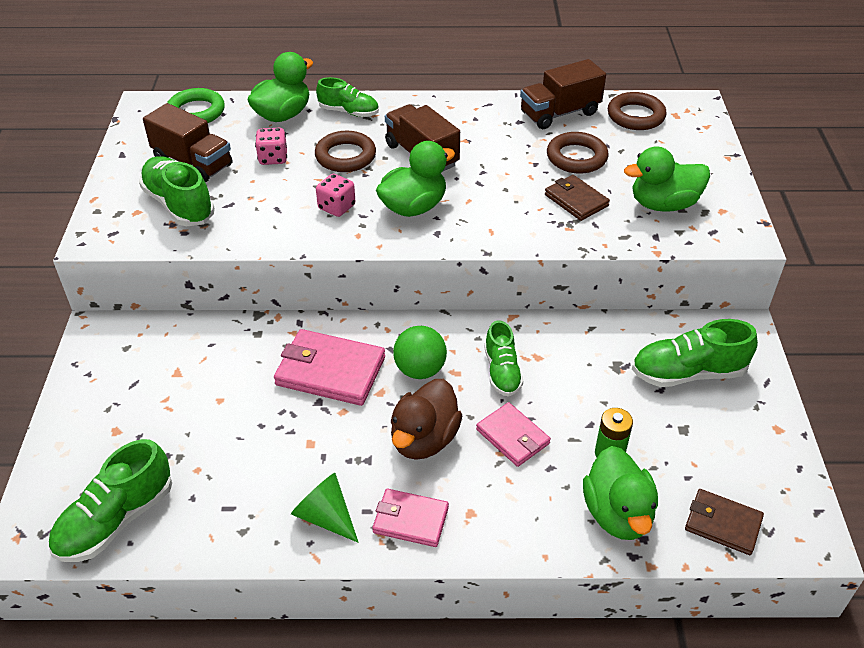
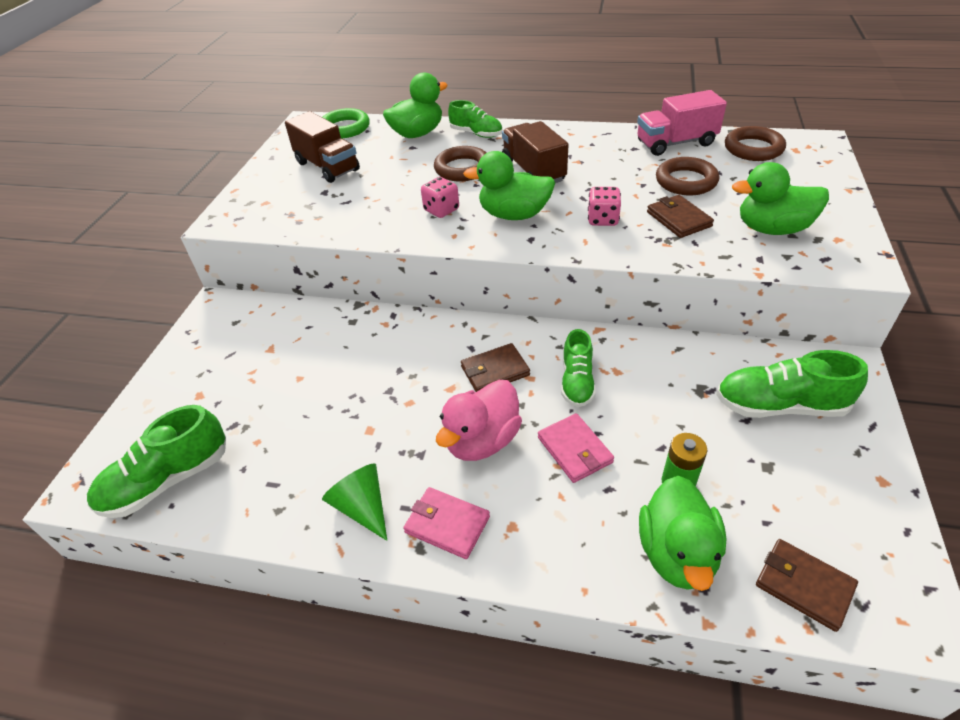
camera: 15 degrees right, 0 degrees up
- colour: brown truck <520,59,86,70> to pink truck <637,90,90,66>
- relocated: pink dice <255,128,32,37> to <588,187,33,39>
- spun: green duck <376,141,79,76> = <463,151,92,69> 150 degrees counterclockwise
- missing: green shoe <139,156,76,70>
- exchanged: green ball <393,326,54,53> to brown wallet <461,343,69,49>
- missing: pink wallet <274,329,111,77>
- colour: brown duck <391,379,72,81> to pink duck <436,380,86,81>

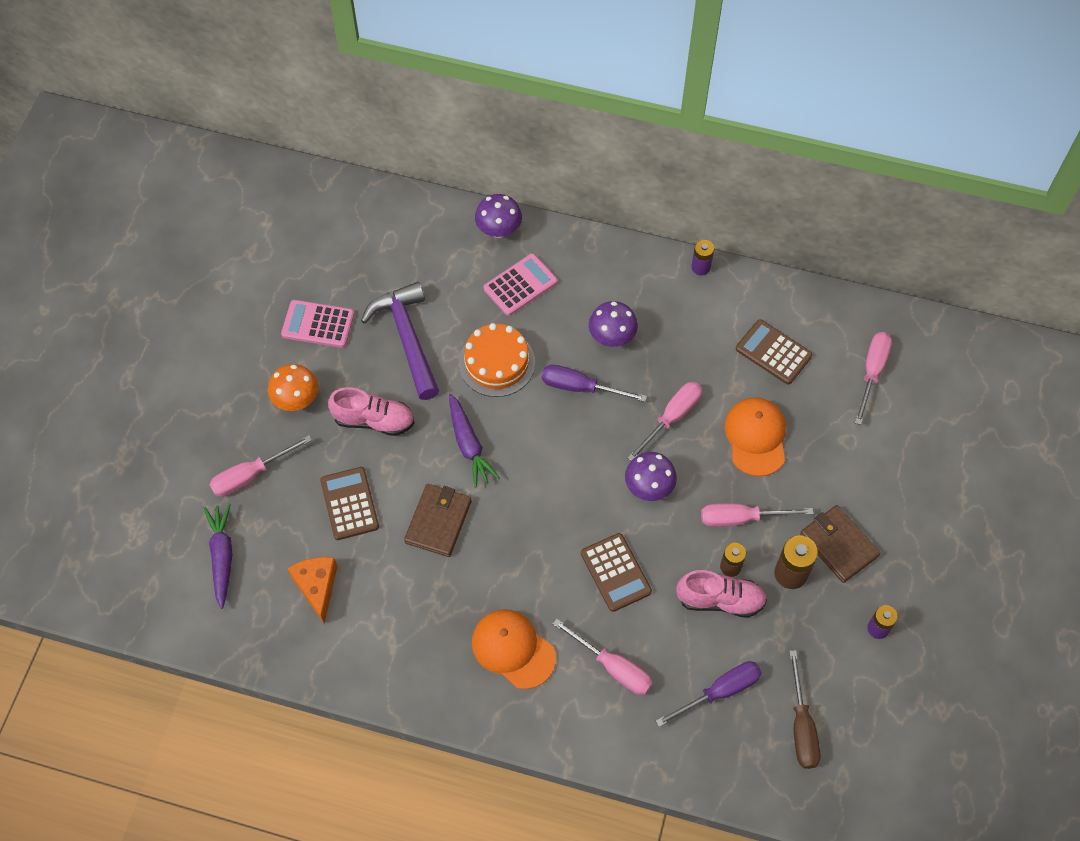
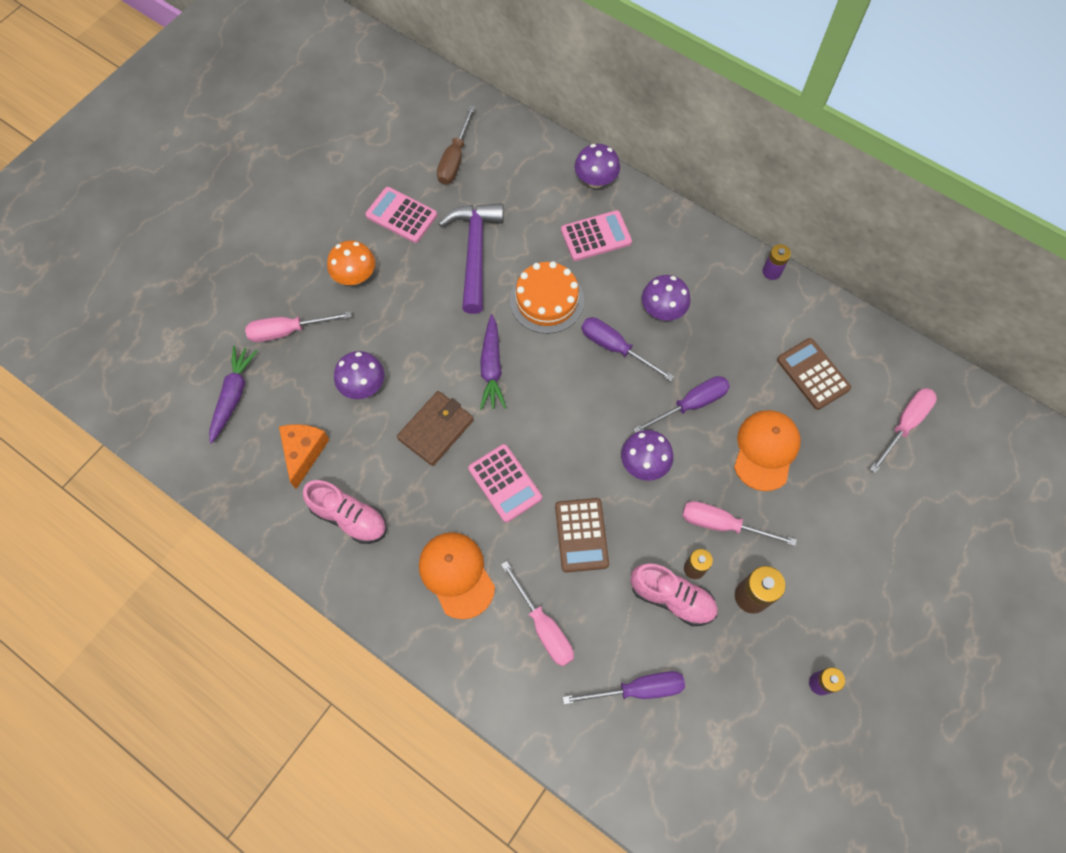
camera: 20 degrees right, 5 degrees up
- colour: pink screwdriver <627,382,75,79> to purple screwdriver <633,376,97,57>
- relocated: pink shoe <328,387,86,49> to <303,480,84,64>
- exchanged: brown calculator <320,467,59,73> to purple mushroom <334,351,51,48>
- missing: brown wallet <800,505,81,78>
- relocated: brown screwdriver <789,650,32,119> to <437,105,38,79>
- appeared: pink calculator <468,444,74,78>

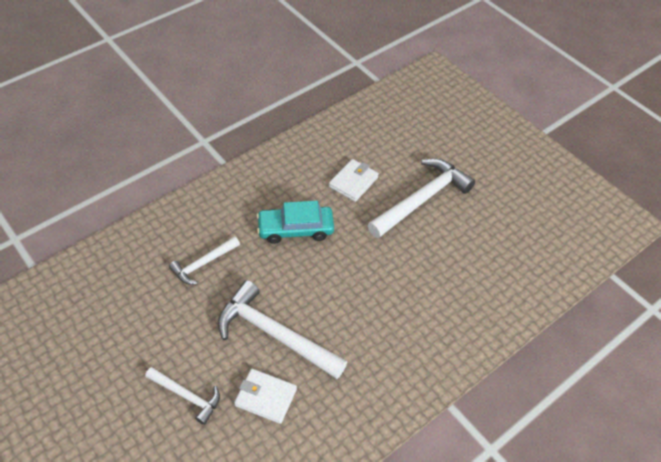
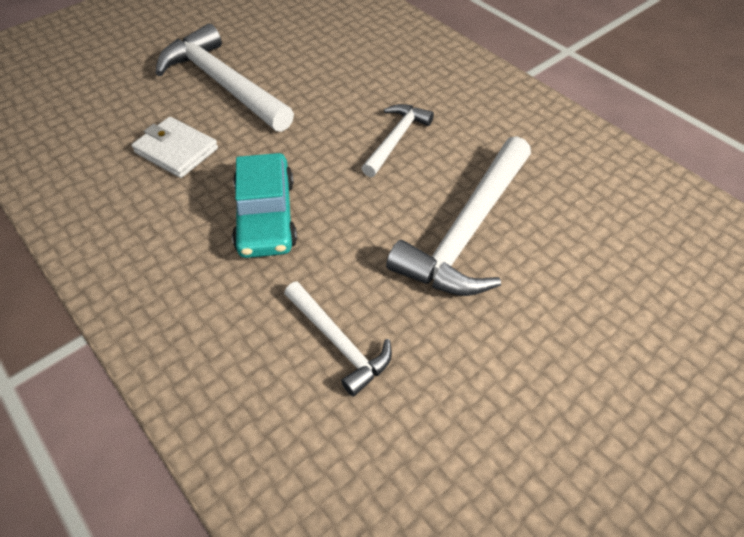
camera: 90 degrees left, 0 degrees up
- relocated: white hammer <145,367,75,58> to <361,104,73,73>
- missing: white wallet <234,369,63,55>

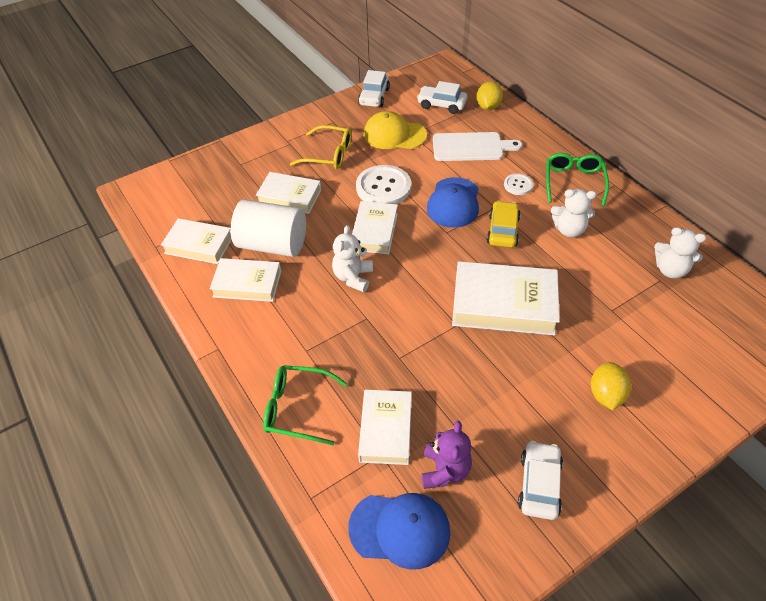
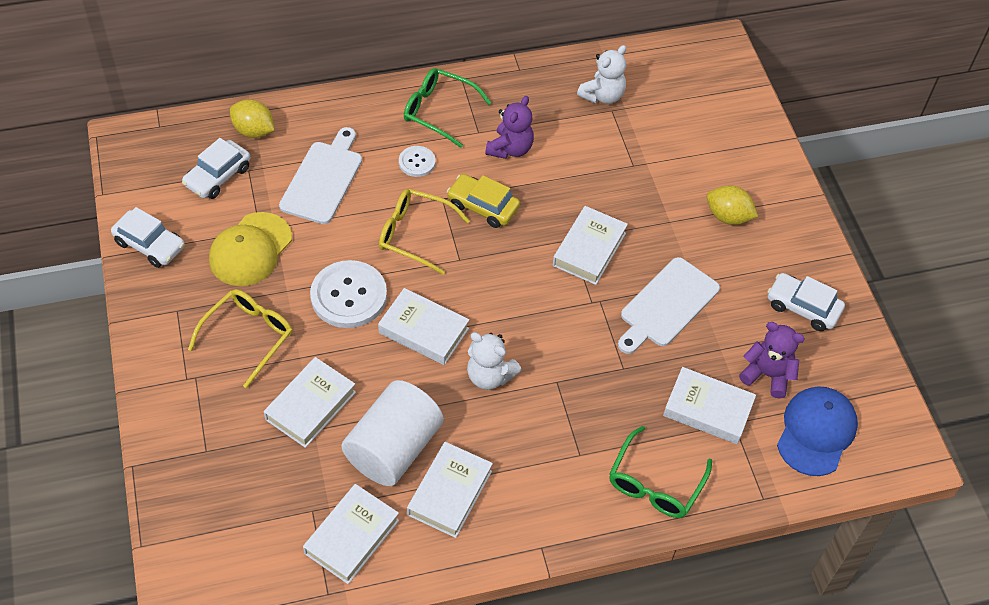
camera: 75 degrees left, 5 degrees up
- exchanged: blue cap <427,177,52,51> to yellow glasses <379,189,91,85>
- colour: white teddy bear <551,189,46,48> to purple teddy bear <485,96,49,63>
- size: white book <452,261,108,75> = <553,206,75,79> x0.64
- appeared: white cutting board <618,257,102,97>

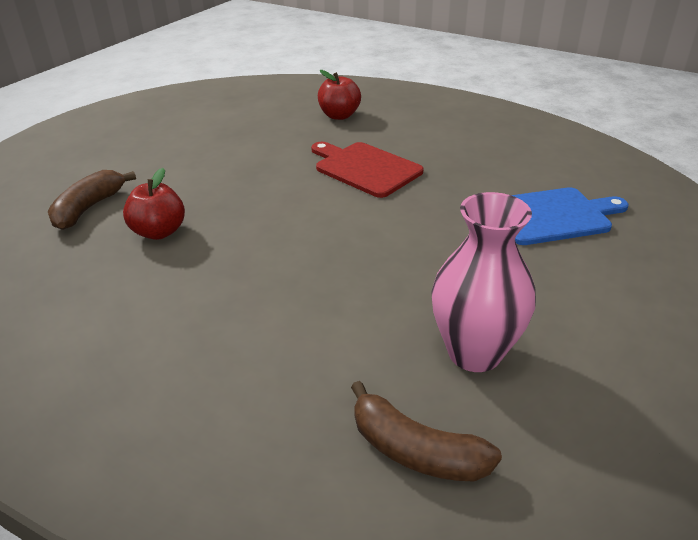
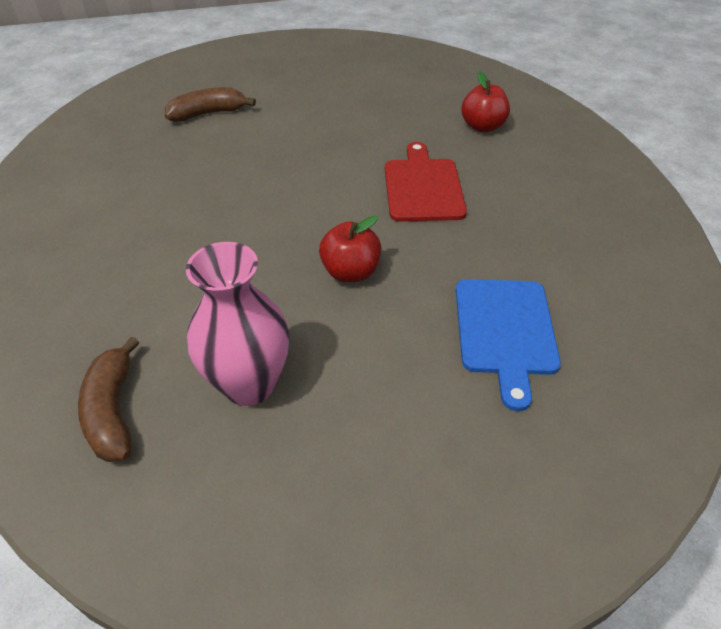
camera: 45 degrees right, 10 degrees up
- relocated: red apple <123,168,62,72> to <319,215,62,67>
- spun: blue cutting board <511,187,117,58> = <456,279,105,132> 60 degrees clockwise

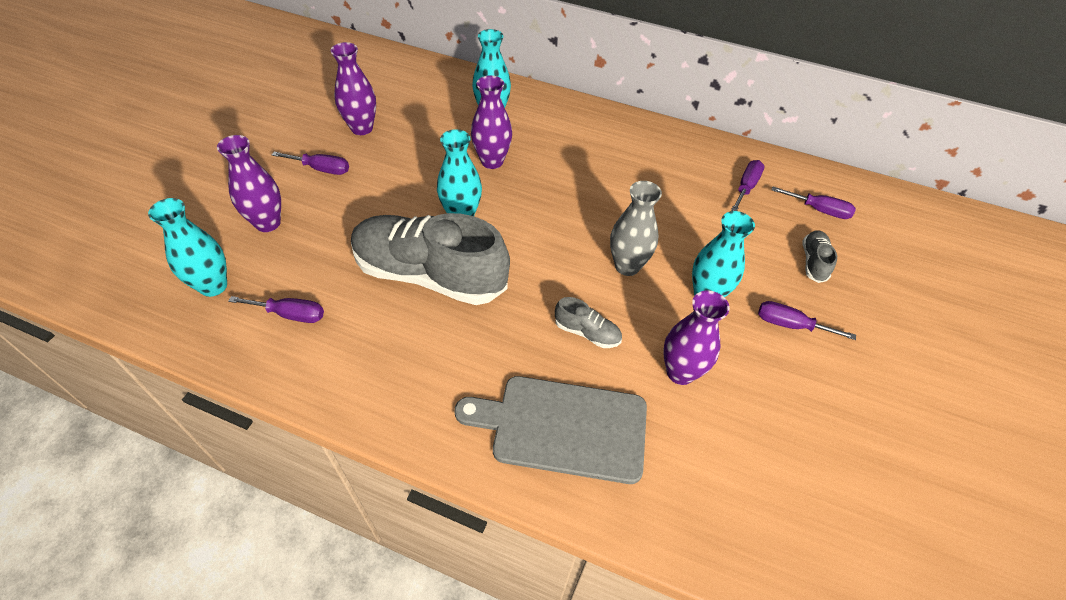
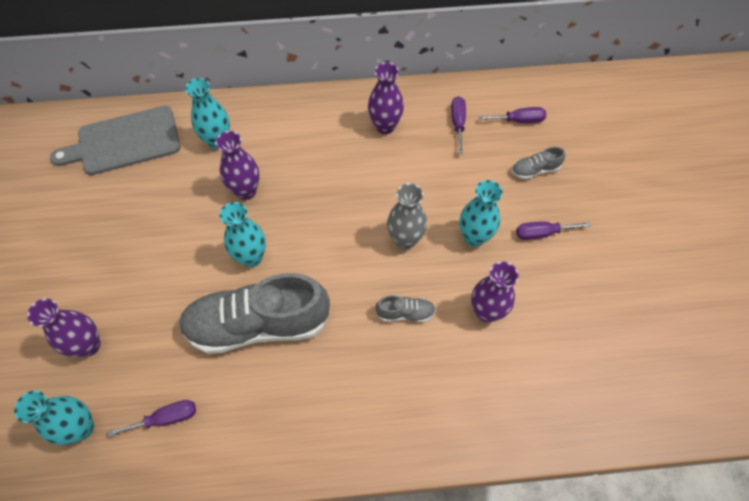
camera: 25 degrees left, 10 degrees up
- relocated: purple vase <331,42,45,93> to <368,62,36,72>
- missing: purple screwdriver <272,152,77,23>
- spun: grey shoe <803,231,34,52> = <511,147,54,32> 90 degrees counterclockwise
- relocated: grey cutting board <455,376,192,108> to <50,106,130,69>

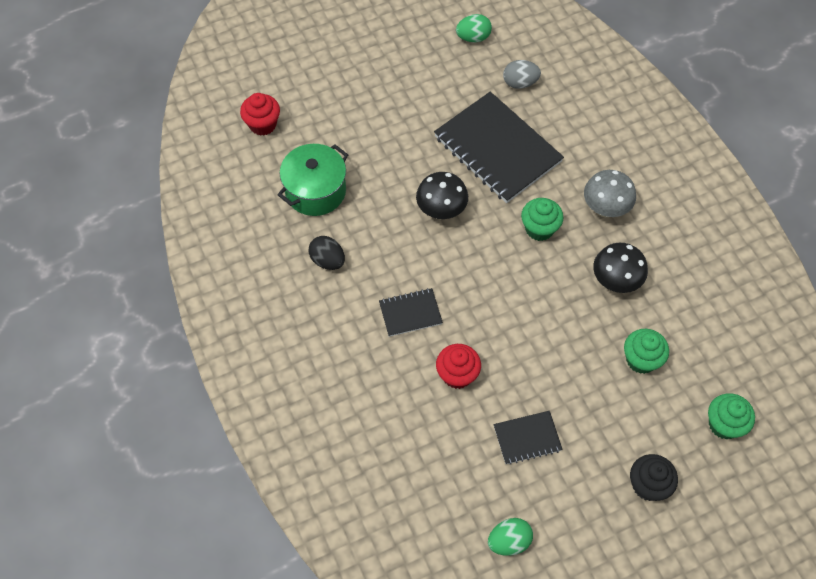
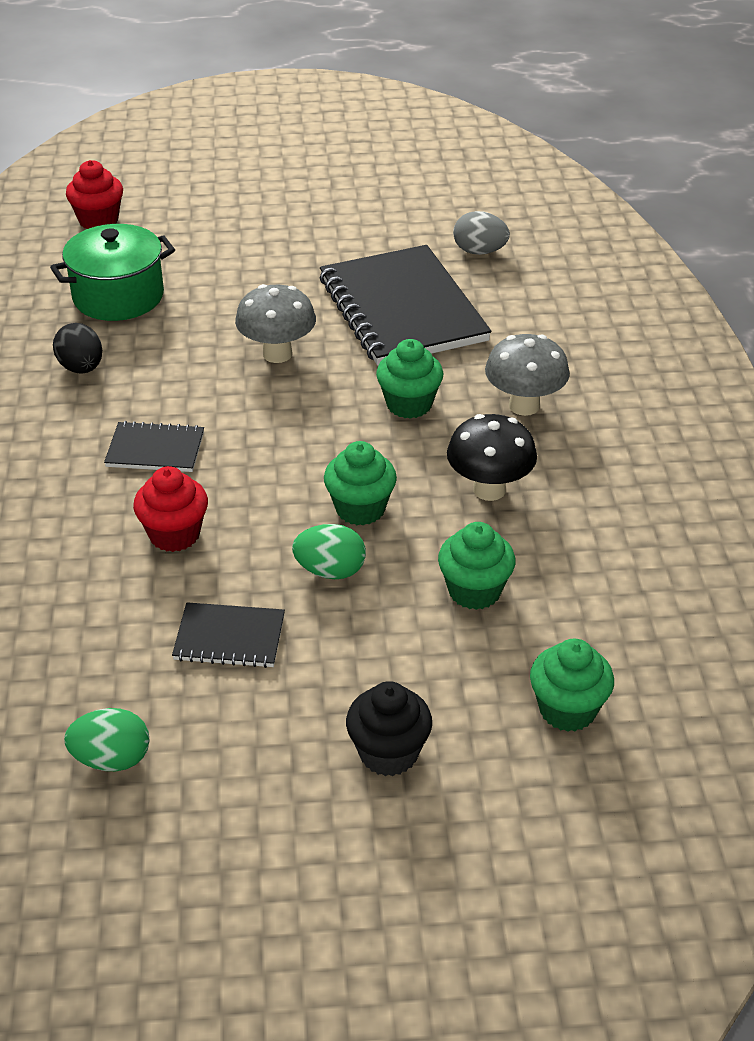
camera: 20 degrees right, 20 degrees down
- relocated: green egg <456,14,36,28> to <292,524,74,55>
- colour: black mushroom <416,172,52,47> to grey mushroom <235,284,81,79>
- appeared: green cupcake <324,441,73,84>

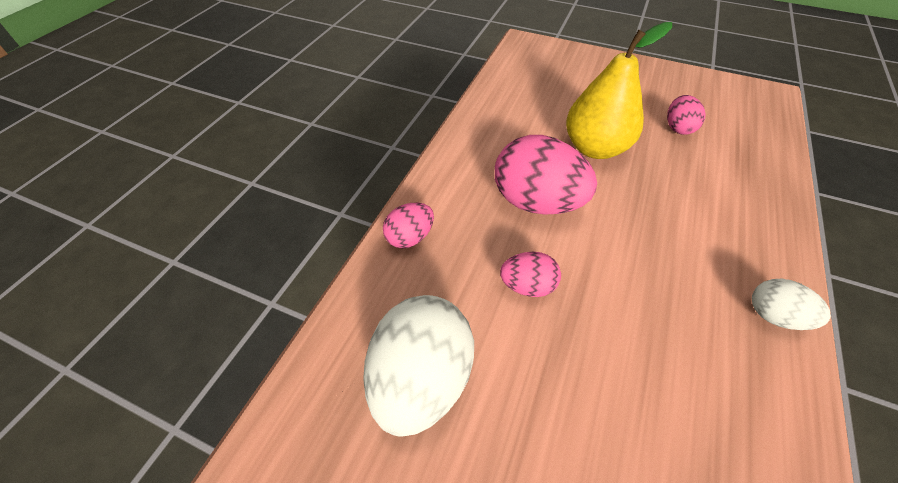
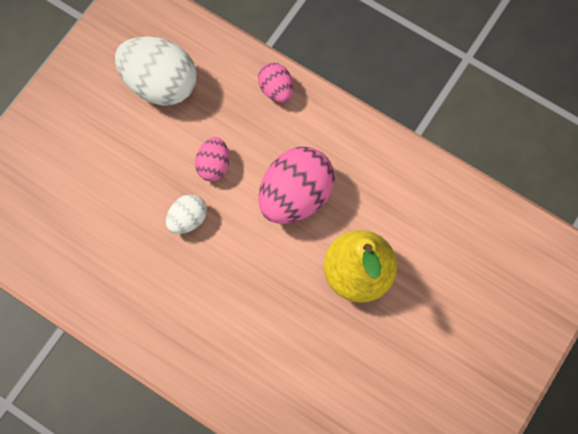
camera: 100 degrees right, 20 degrees up
- missing: pink egg <667,95,38,40>
- relocated: white egg <752,279,79,51> to <166,194,41,40>

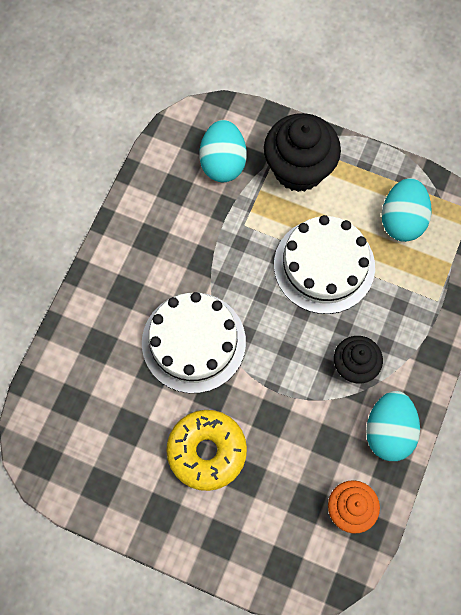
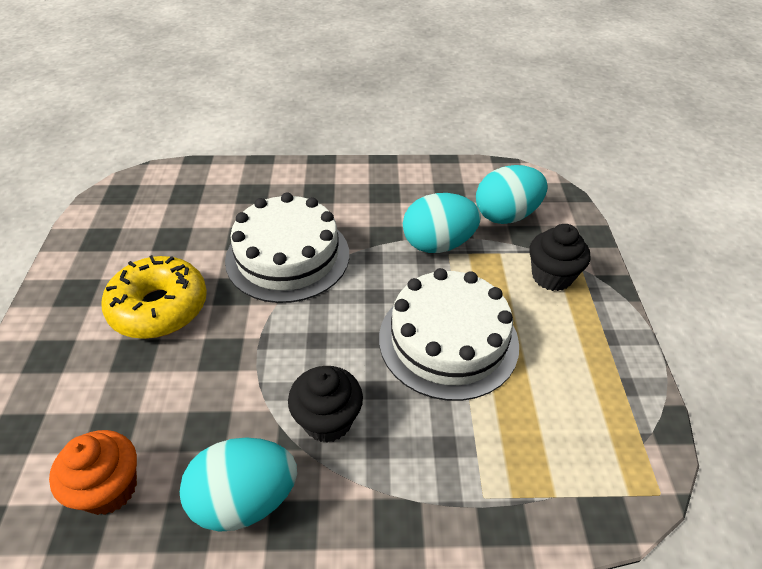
camera: 65 degrees right, 25 degrees down
- size: black cupcake <264,113,77,79> = <529,224,61,67> x0.60
- relocated: turquoise egg <382,178,50,64> to <403,193,78,60>

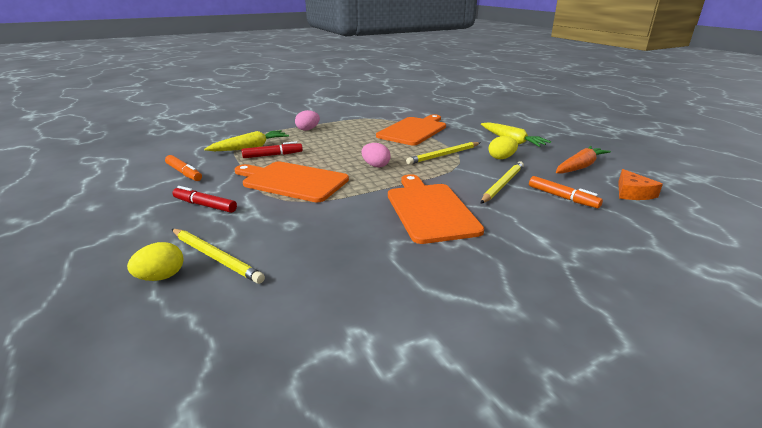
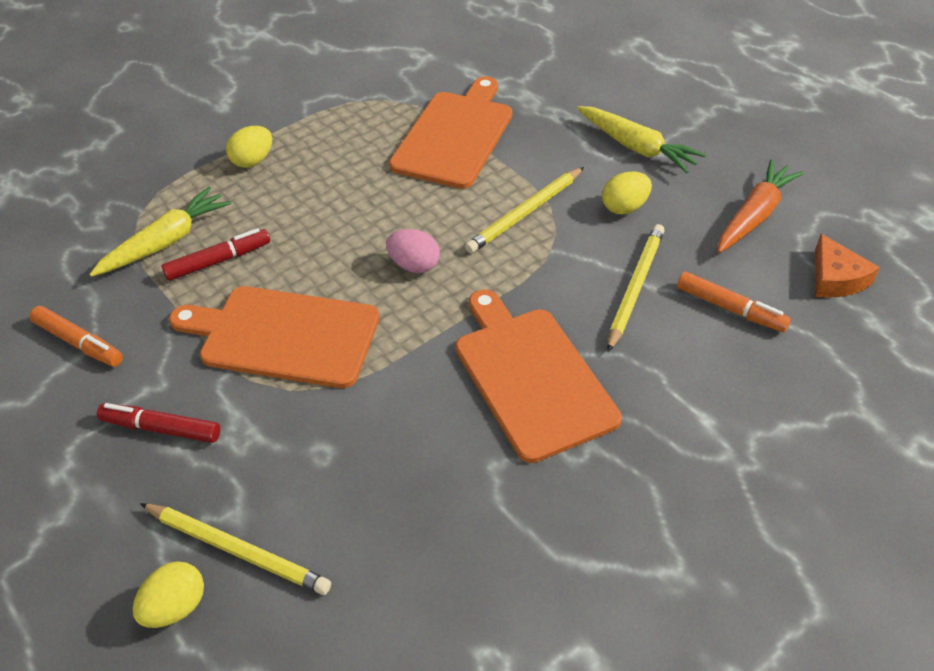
camera: 10 degrees left, 20 degrees up
- colour: pink egg <295,110,25,21> to yellow egg <226,126,46,42>

